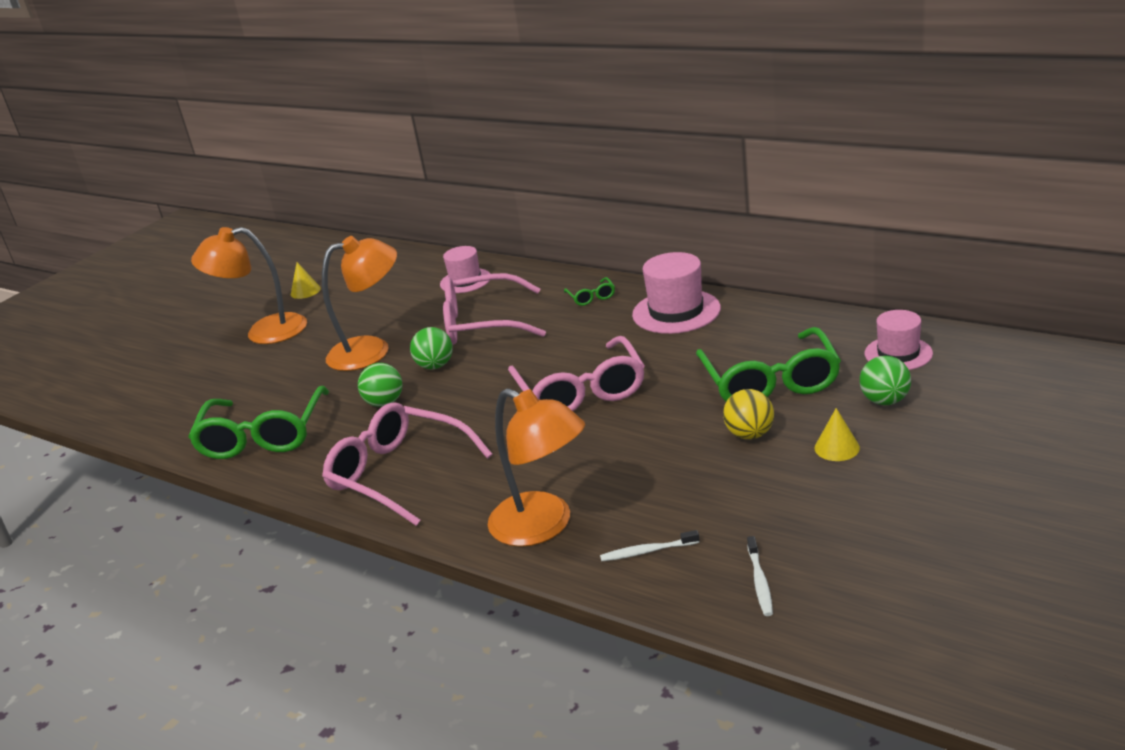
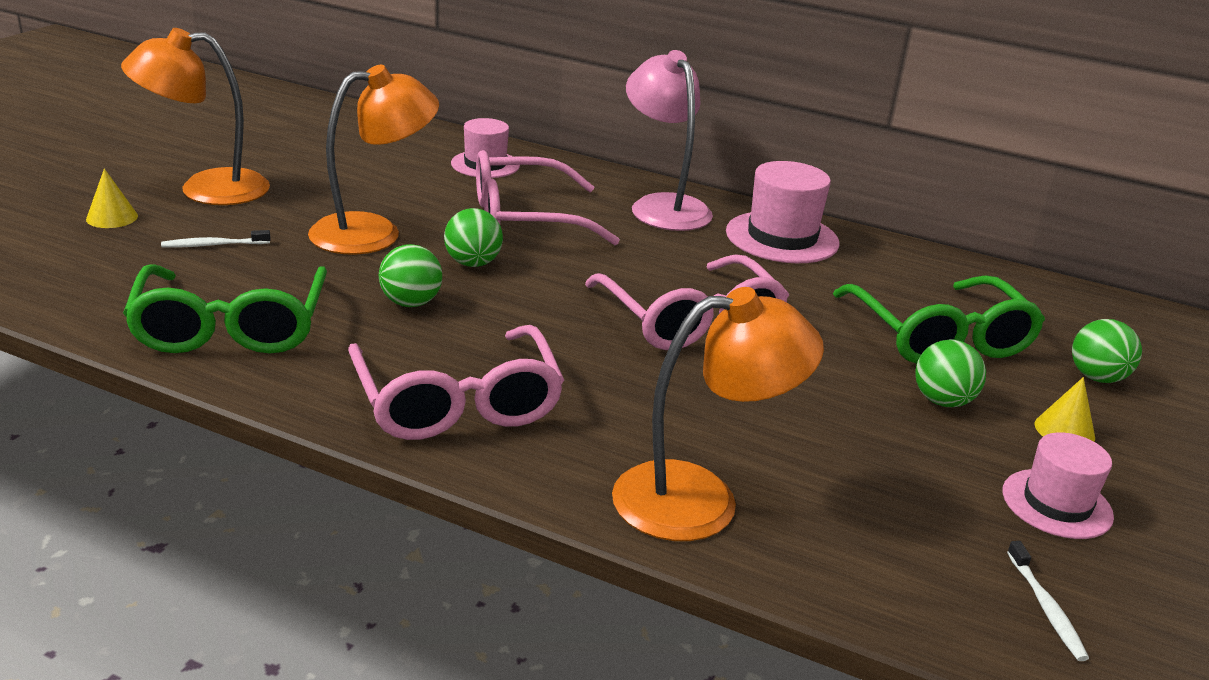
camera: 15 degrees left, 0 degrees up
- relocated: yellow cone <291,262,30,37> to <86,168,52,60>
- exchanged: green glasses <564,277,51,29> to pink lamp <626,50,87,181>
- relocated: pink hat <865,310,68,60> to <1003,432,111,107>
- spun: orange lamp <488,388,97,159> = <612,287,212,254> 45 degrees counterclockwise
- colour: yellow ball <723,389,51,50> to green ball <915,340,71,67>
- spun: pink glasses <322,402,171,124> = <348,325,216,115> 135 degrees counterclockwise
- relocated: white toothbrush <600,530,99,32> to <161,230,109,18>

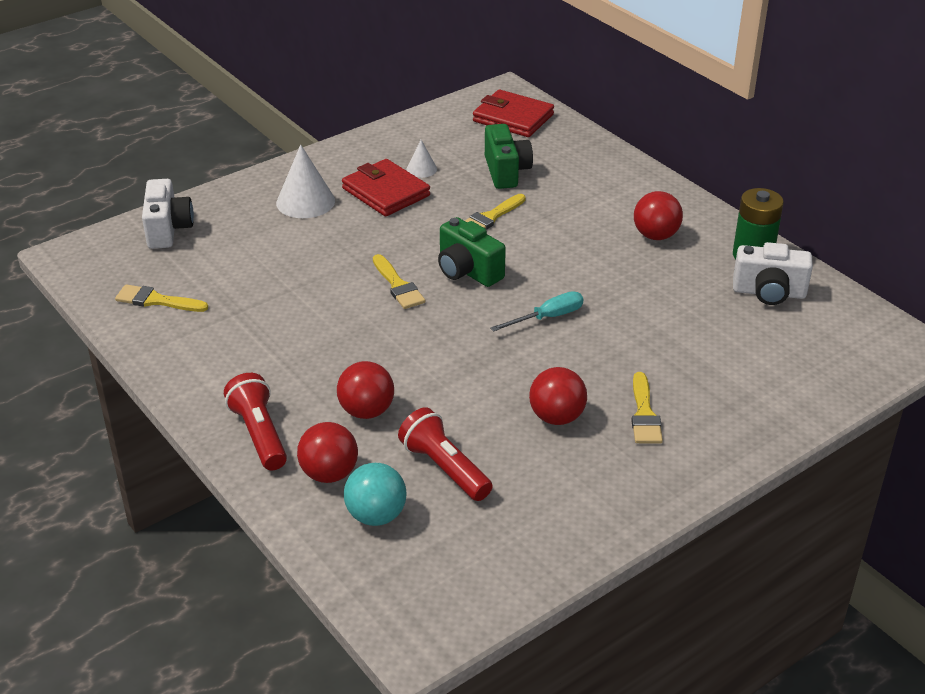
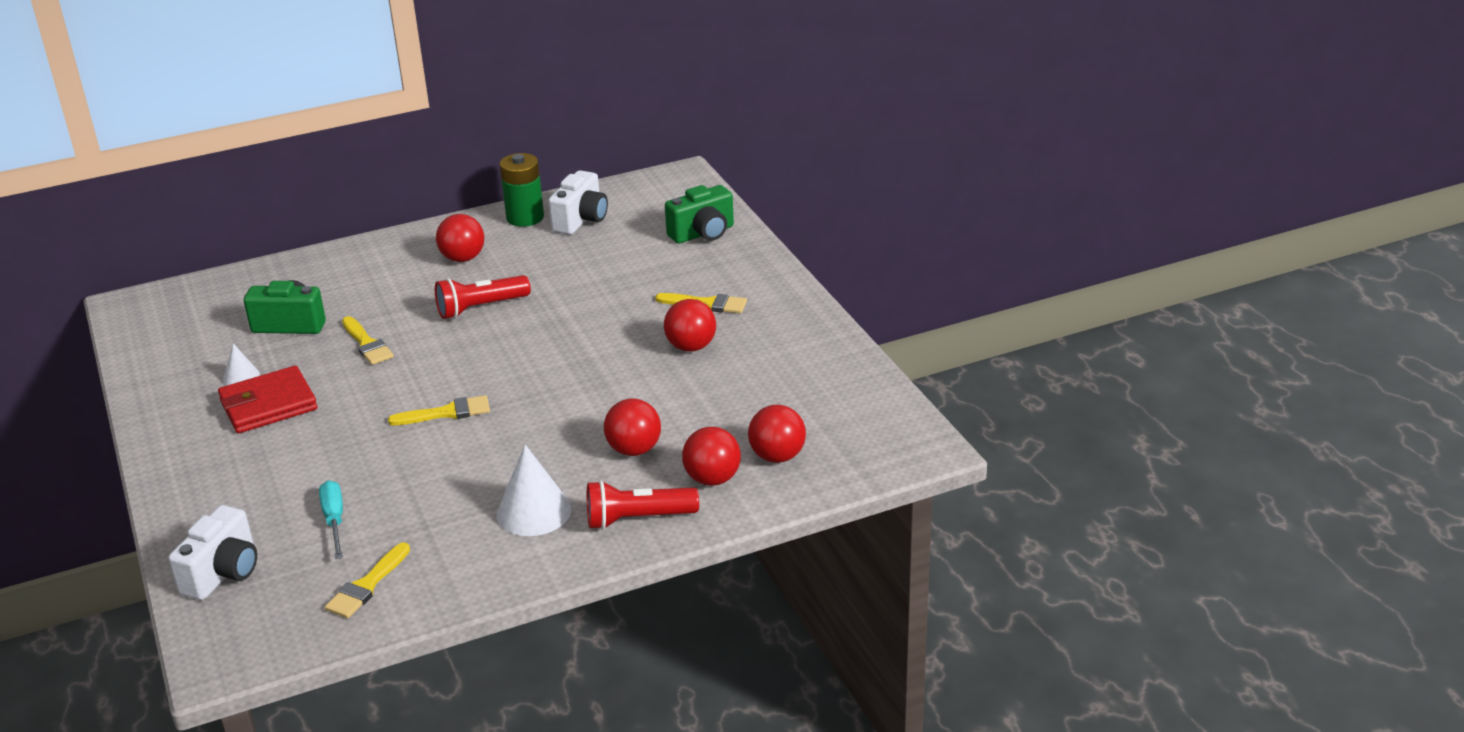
camera: 75 degrees left, 5 degrees down
- missing: red wallet <473,89,81,48>
- relocated: white cone <276,144,59,74> to <496,445,75,91>
- spun: white camera <142,179,52,70> = <168,505,89,95> 105 degrees clockwise
- relocated: green camera <438,217,68,70> to <665,185,69,59>
- relocated: turquoise screwdriver <490,291,93,41> to <319,481,24,78>
- relocated: red flashlight <398,407,95,94> to <435,275,96,44>
- colour: turquoise ball <344,463,63,63> to red ball <748,405,58,58>

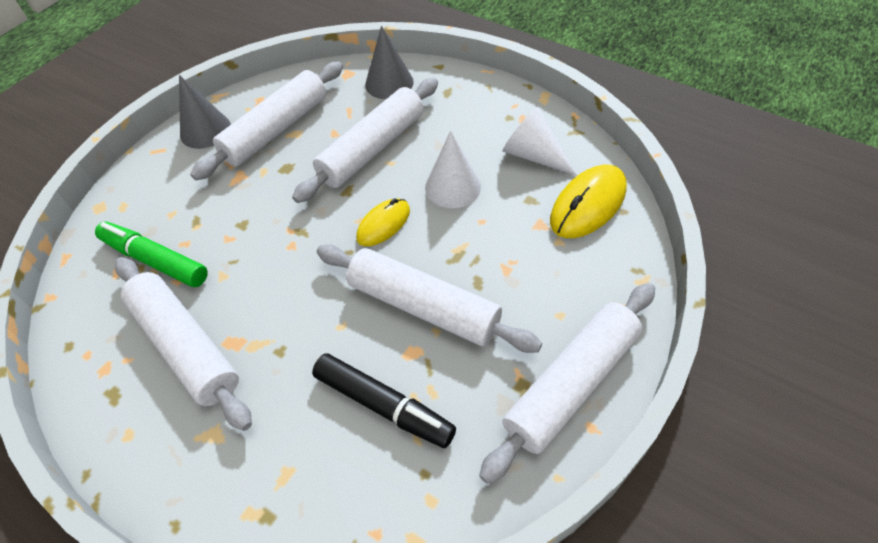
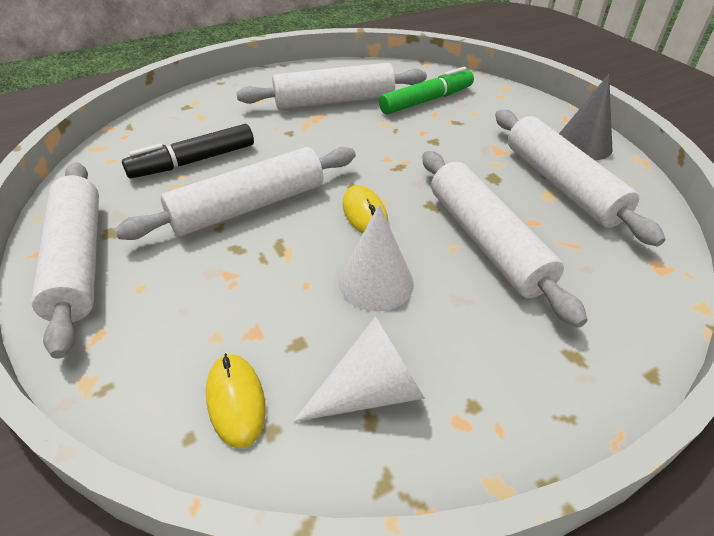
camera: 115 degrees right, 10 degrees down
- missing: grey cone <365,26,49,73>
- size: yellow mouse <550,165,77,73> = <206,353,59,96> x0.64

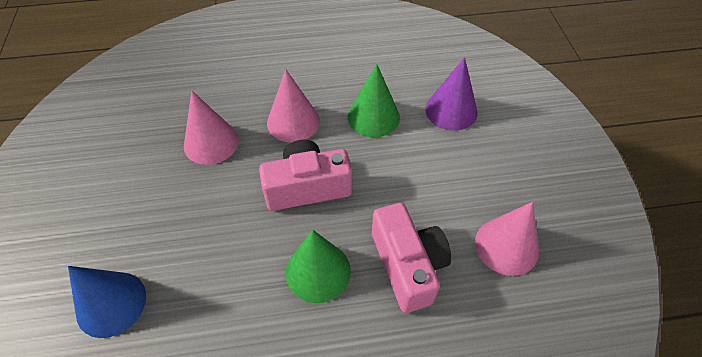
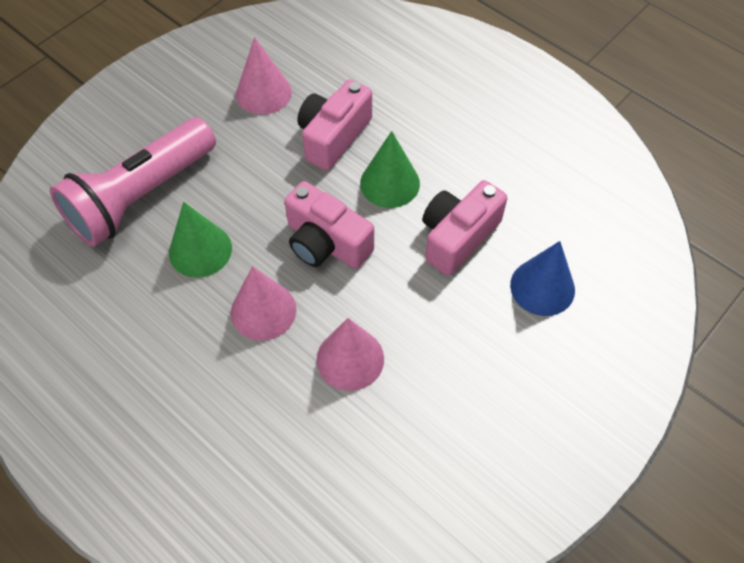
camera: 130 degrees left, 5 degrees up
- exchanged: purple cone <425,57,52,74> to pink flashlight <50,118,166,129>
- appeared: pink camera <422,180,85,96>

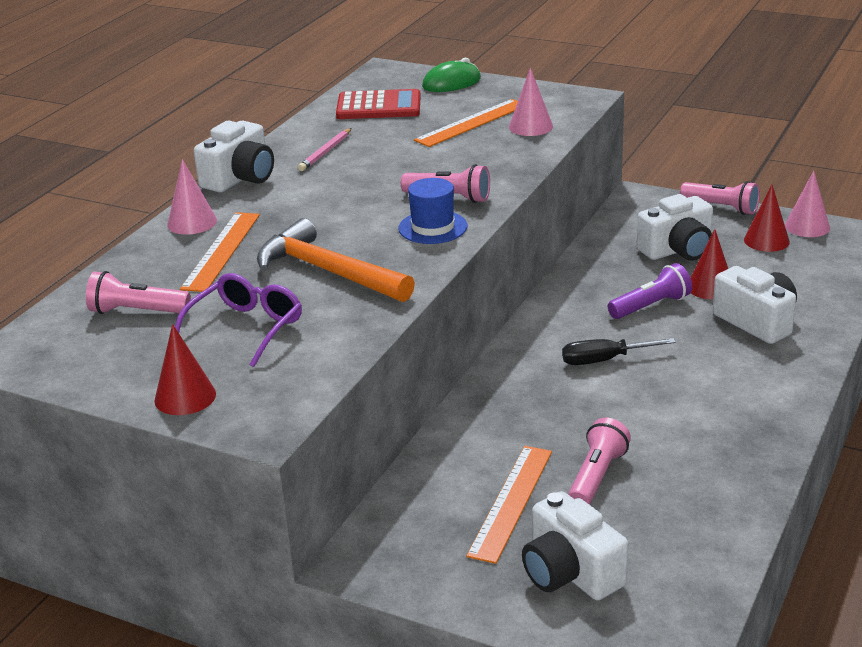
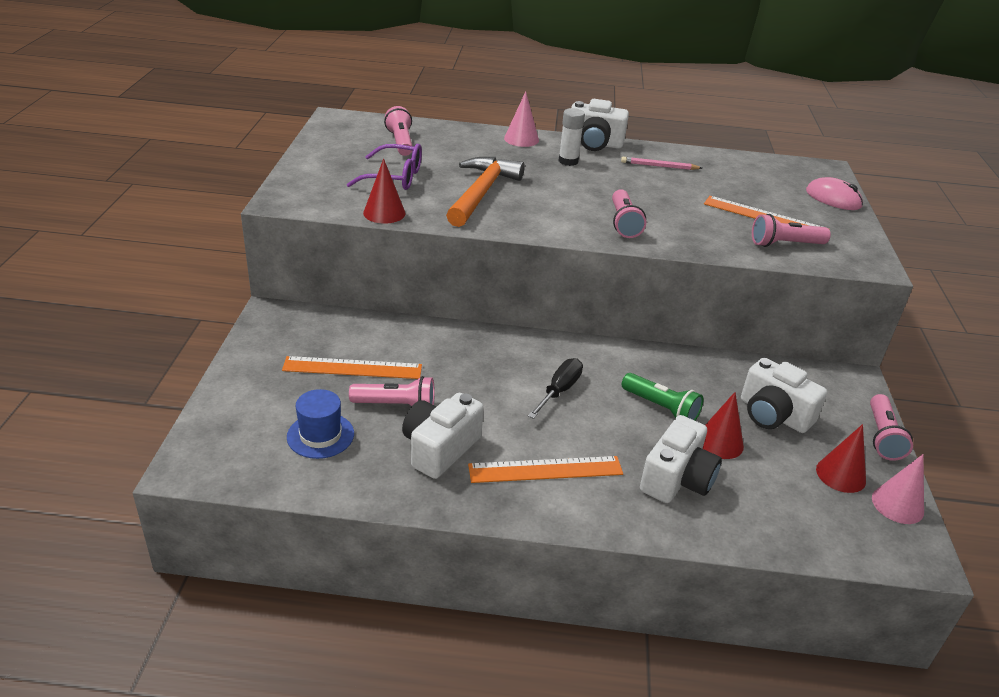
camera: 65 degrees right, 5 degrees up
- colour: green mouse <422,58,59,34> to pink mouse <806,177,57,33>
- exchanged: pink cone <509,68,44,68> to pink flashlight <752,214,79,33>
- missing: red calculator <336,89,85,30>
- relocated: blue hat <398,178,69,66> to <287,389,67,70>
- relocated: orange ruler <180,212,80,80> to <468,456,155,27>
- colour: purple flashlight <608,263,84,56> to green flashlight <622,373,82,48>
- relocated: red cone <154,324,62,91> to <363,158,43,66>
- spun: black screwdriver <562,338,114,27> = <528,358,55,61> 60 degrees clockwise
- relocated: white camera <522,491,107,109> to <402,393,82,86>
- appeared: white glue stick <558,108,27,58>

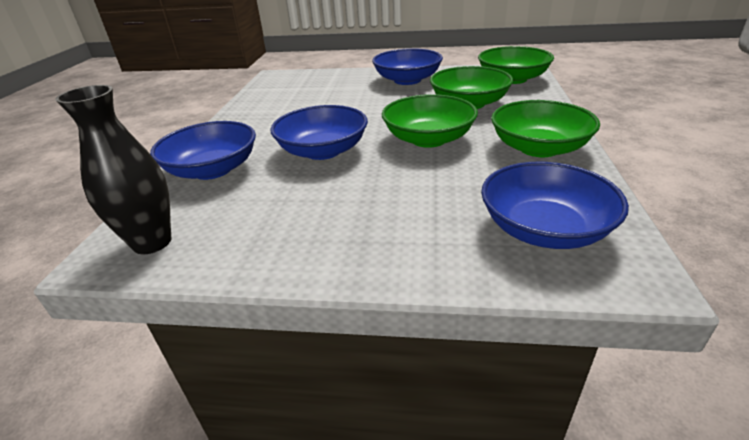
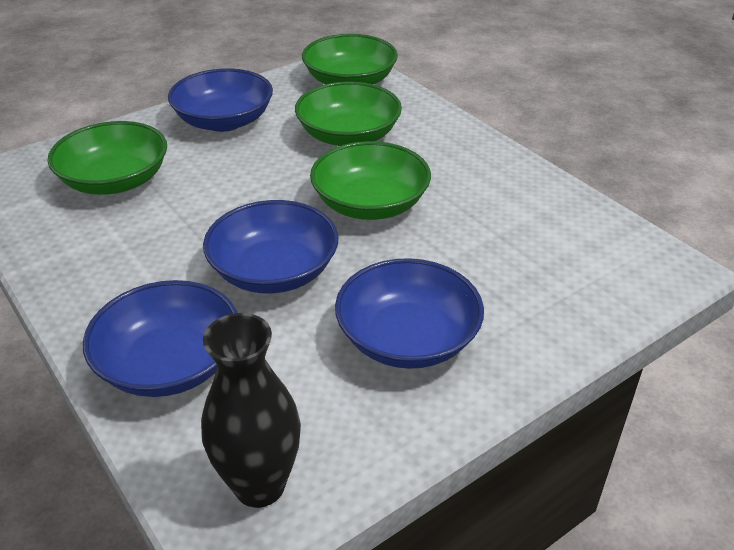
camera: 45 degrees left, 5 degrees up
- relocated: green bowl <491,100,109,57> to <47,121,120,74>
- relocated: blue bowl <481,162,148,87> to <335,258,149,111>

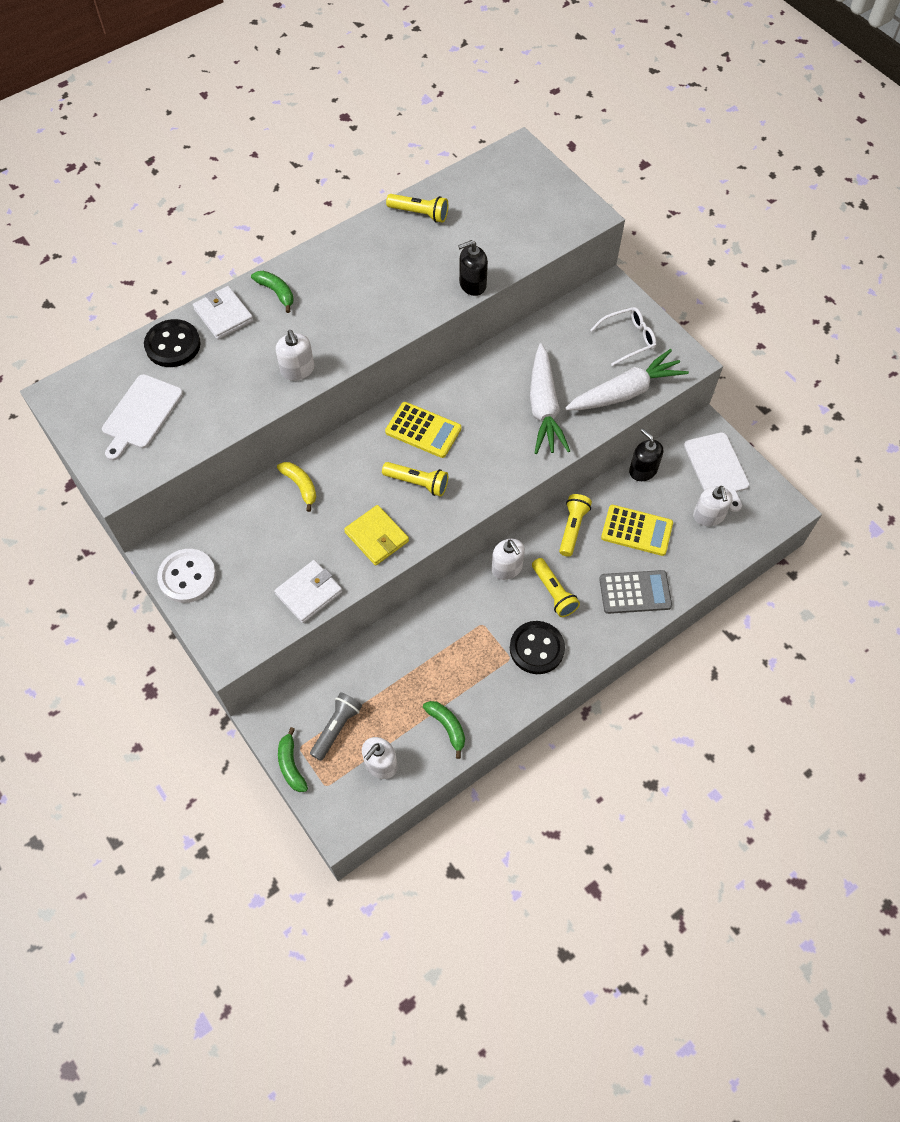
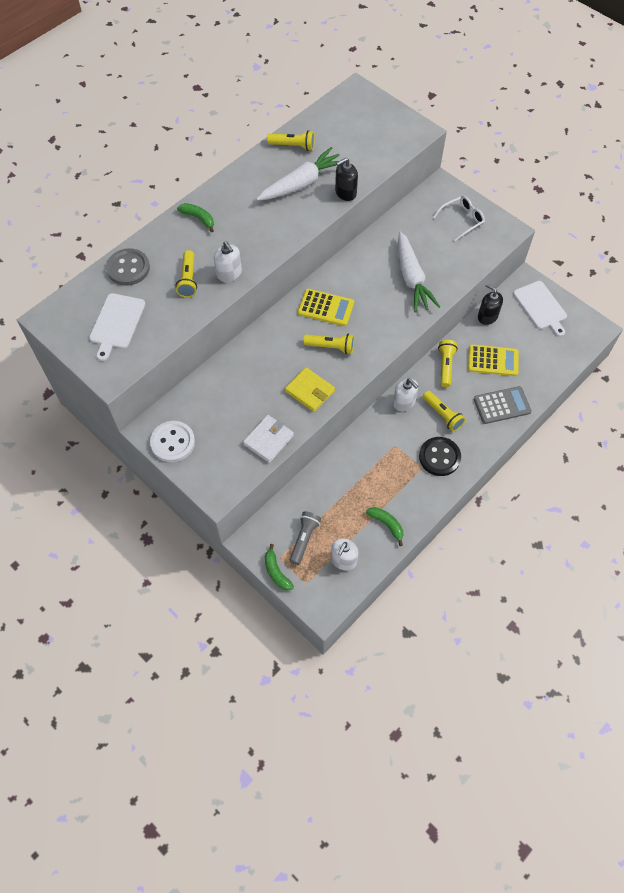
camera: 10 degrees left, 0 degrees up
- missing: white wallet <193,286,60,54>
- colour: black button <144,319,57,48> to grey button <106,248,44,38>
- relocated: white carrot <565,349,124,61> to <256,147,84,54>
- missing: yellow banana <277,462,39,50>
- missing: white soap dispenser <693,486,40,40>
- appeared: yellow flashlight <176,250,21,48>

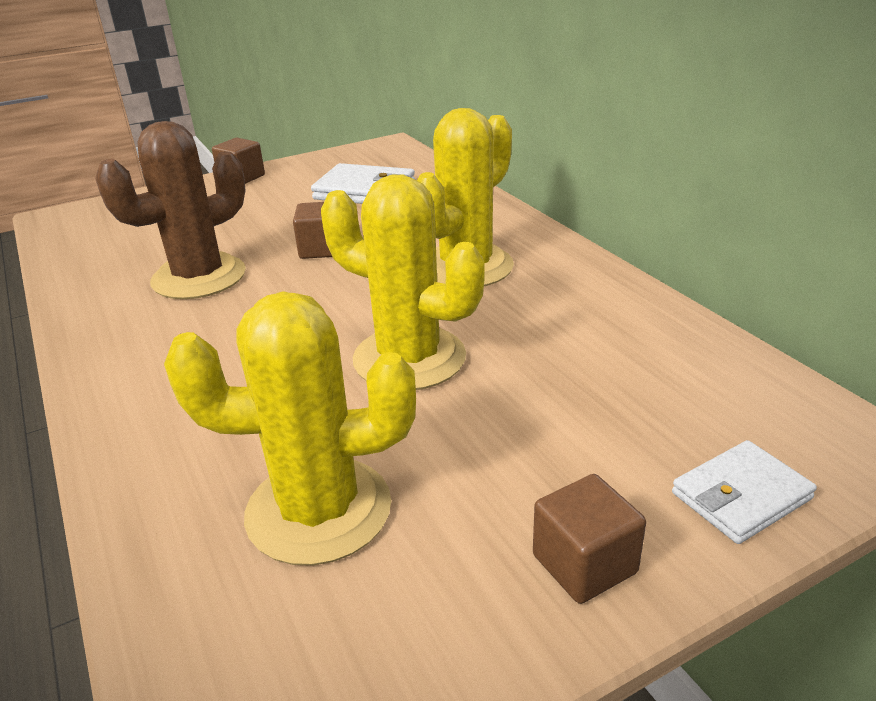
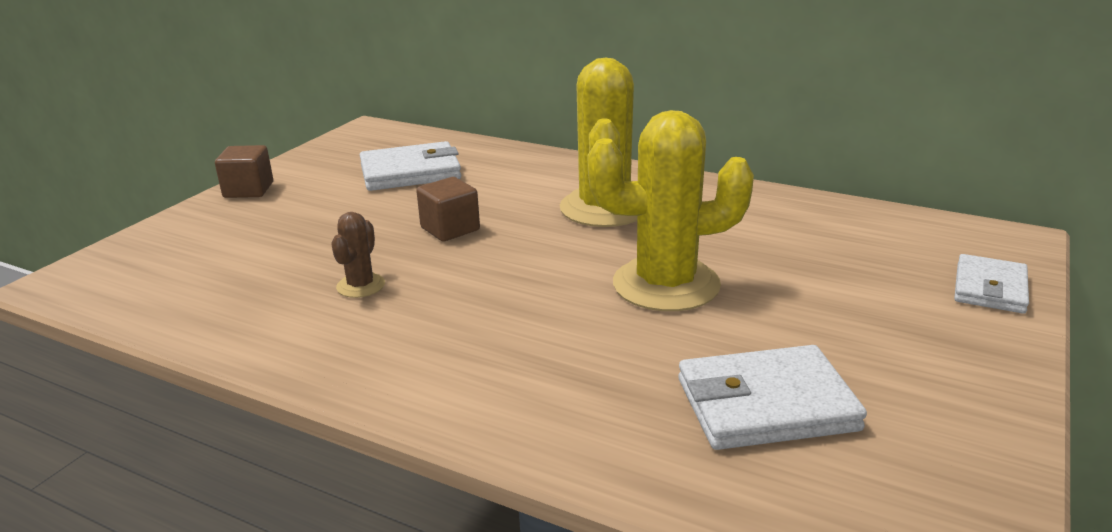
camera: 35 degrees left, 5 degrees down
- size: brown cactus <95,121,151,178> = <331,212,54,86> x0.46
- exchanged: yellow cactus <164,291,252,275> to white wallet <678,345,189,105>
- missing: brown cube <533,474,113,130>

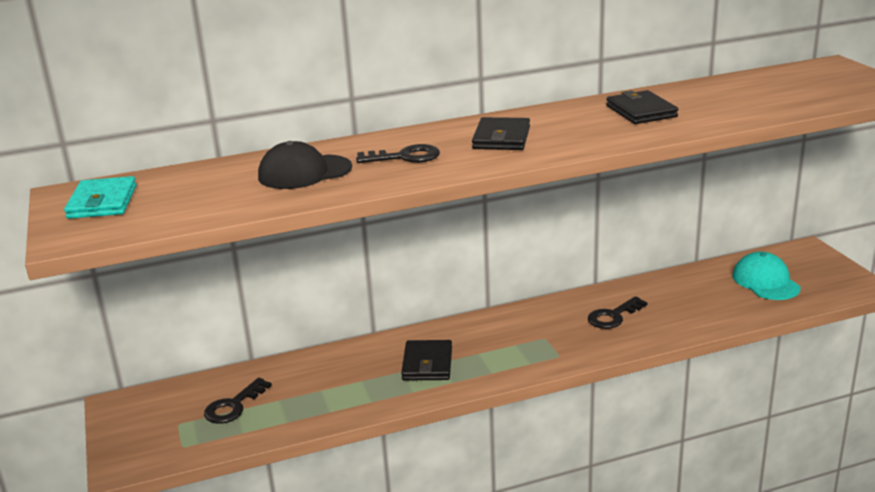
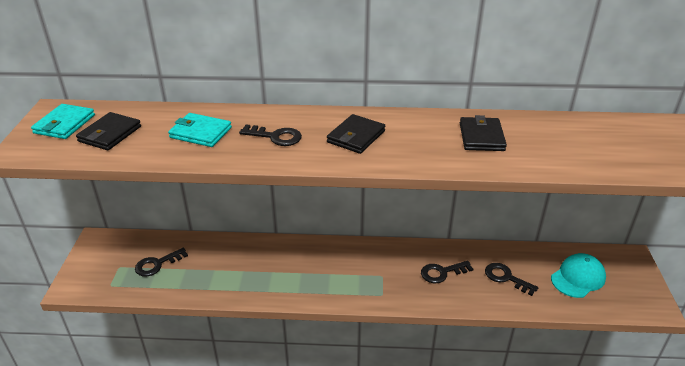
camera: 20 degrees right, 10 degrees up
- exchanged: black cap <258,141,94,48> to turquoise wallet <168,113,64,34>
- spun: turquoise cap <732,251,69,49> = <551,253,55,45> 45 degrees clockwise
- relocated: black wallet <401,340,51,41> to <76,112,65,38>
- appeared: black key <485,263,53,33>

